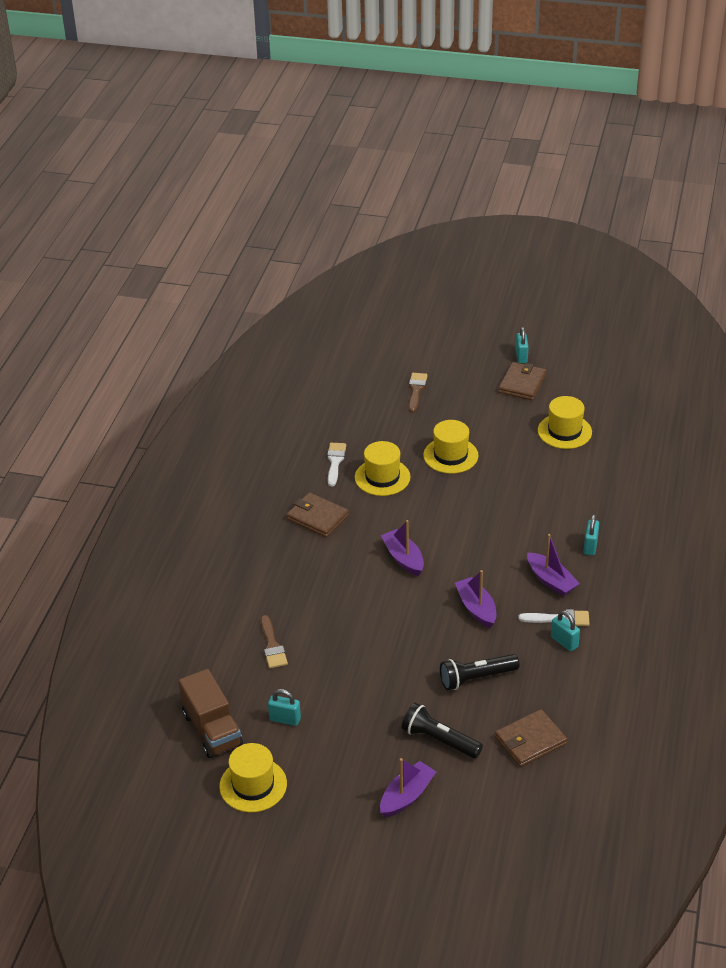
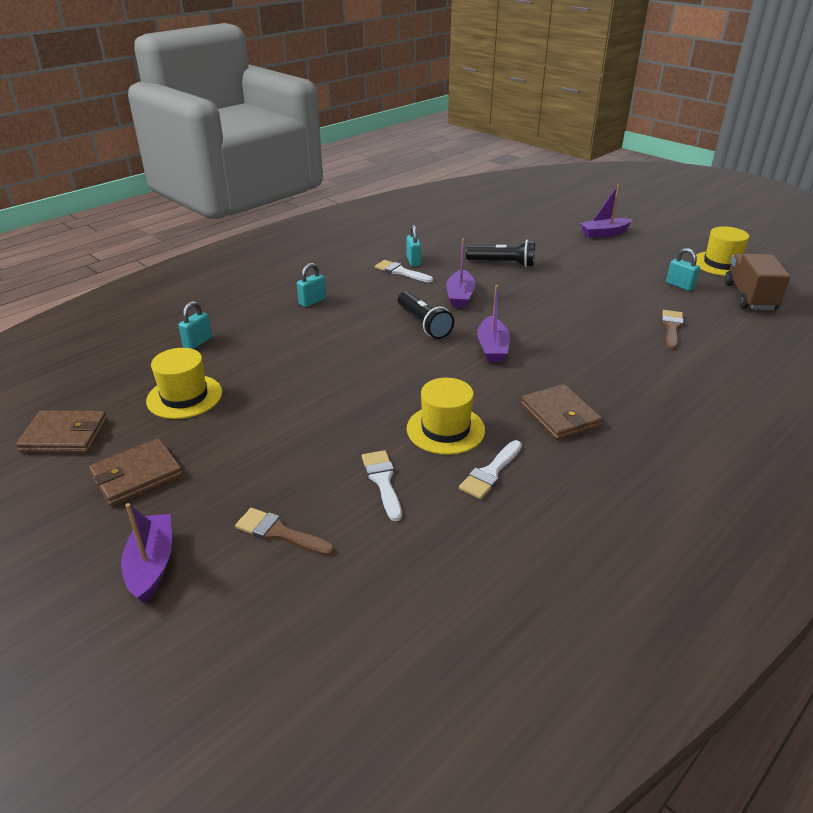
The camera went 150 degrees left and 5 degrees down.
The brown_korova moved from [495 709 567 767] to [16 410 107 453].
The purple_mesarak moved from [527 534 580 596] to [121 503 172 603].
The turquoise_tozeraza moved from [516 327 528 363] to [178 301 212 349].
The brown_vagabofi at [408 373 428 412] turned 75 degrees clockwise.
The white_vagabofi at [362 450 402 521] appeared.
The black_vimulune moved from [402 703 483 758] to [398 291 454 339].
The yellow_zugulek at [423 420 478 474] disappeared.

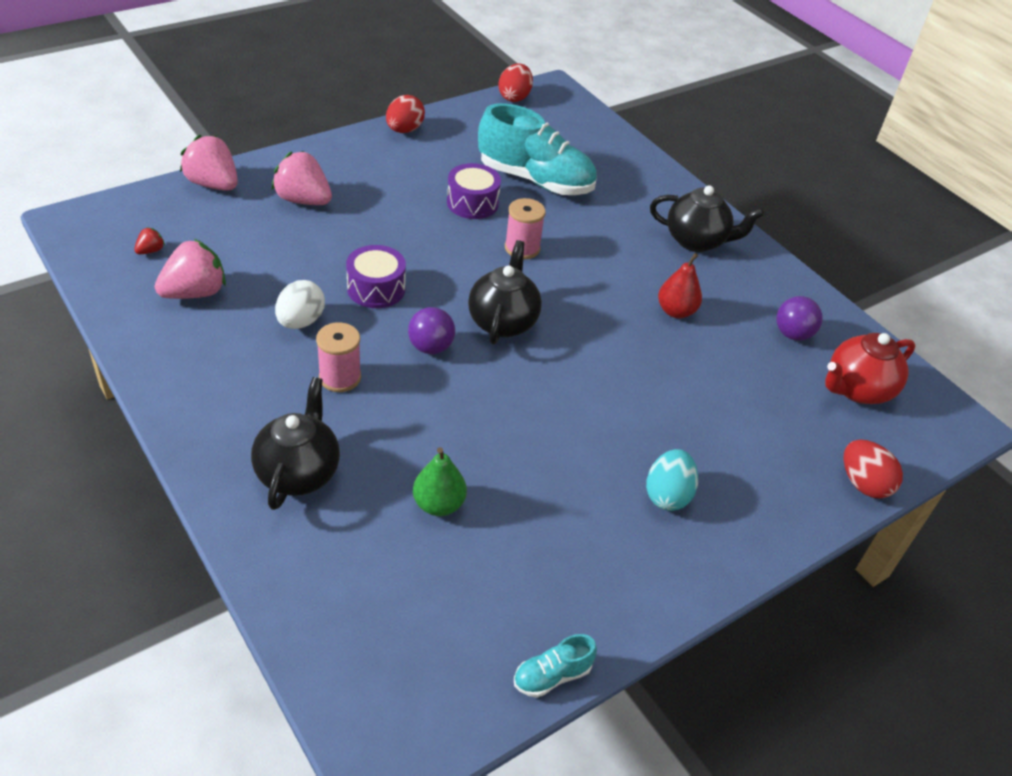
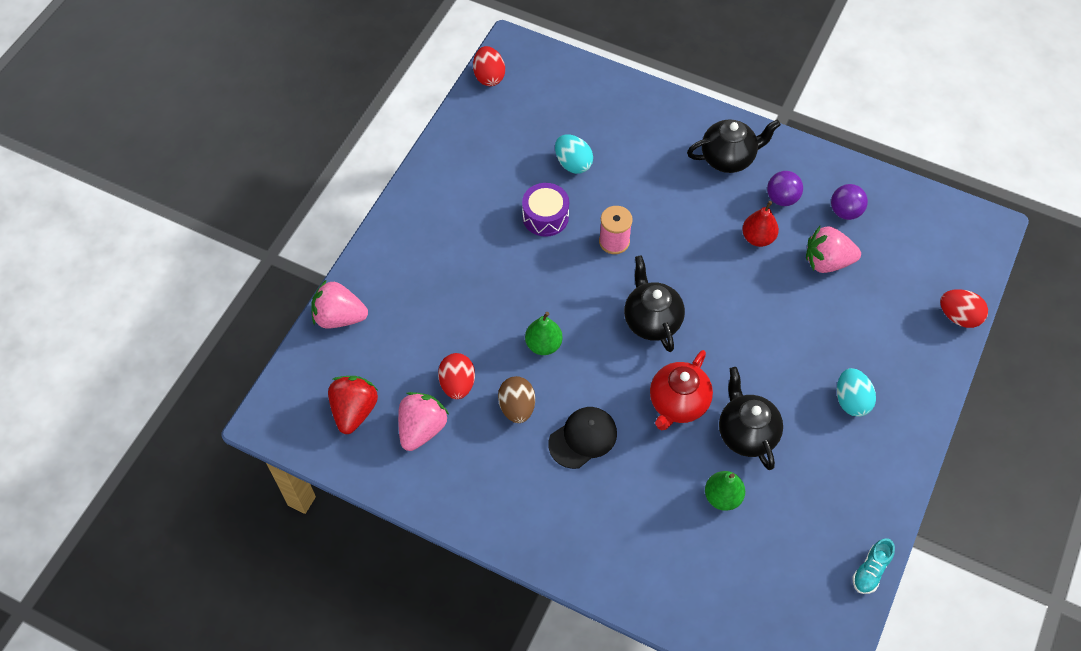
The camera went 25 degrees left and 15 degrees up.
The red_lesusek at [134 227 165 254] changed to 2.19 times the size.
The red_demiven moved from [386 95 425 133] to [438 353 475 399].
The white_demiven at [275 280 325 329] became the brown_demiven at [498 376 535 423].
The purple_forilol at [346 245 406 308] was replaced by the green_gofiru at [525 312 563 355].
The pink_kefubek at [316 322 361 392] was replaced by the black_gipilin at [548 407 617 469].
The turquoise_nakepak at [478 103 597 195] was replaced by the turquoise_demiven at [555 135 593 174].
The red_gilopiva moved from [825 333 915 404] to [650 350 713 430].
The black_gilopiva moved from [251 377 340 510] to [719 367 783 470].
The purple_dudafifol moved from [408 307 455 354] to [767 171 803 206].
The pink_lesusek moved from [272 151 332 205] to [806 226 861 273].

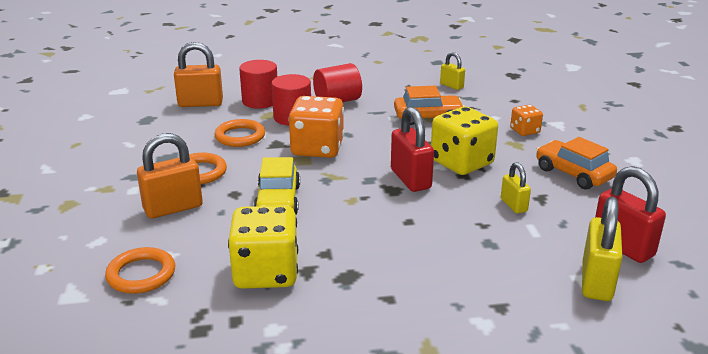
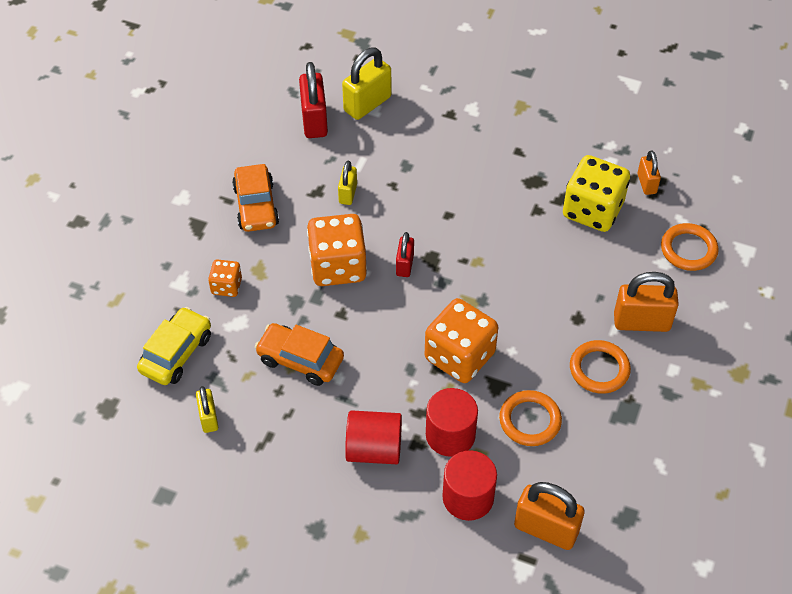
The camera went 150 degrees left and 25 degrees up.
The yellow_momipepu moved from [253 157 300 215] to [137 307 211 385].
The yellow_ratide at [431 107 498 175] became the orange_ratide at [307 214 367 286].
The red_tozeraza at [391 107 434 192] changed to 0.58 times the size.
The orange_tozeraza at [637 150 661 195] appeared.

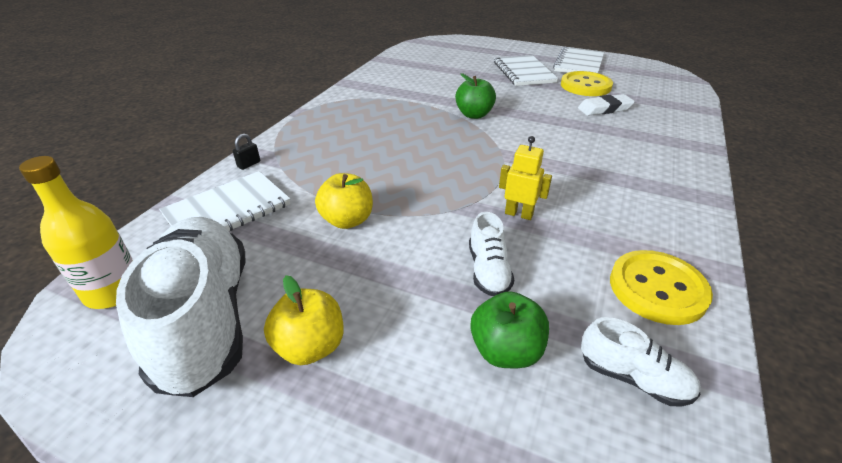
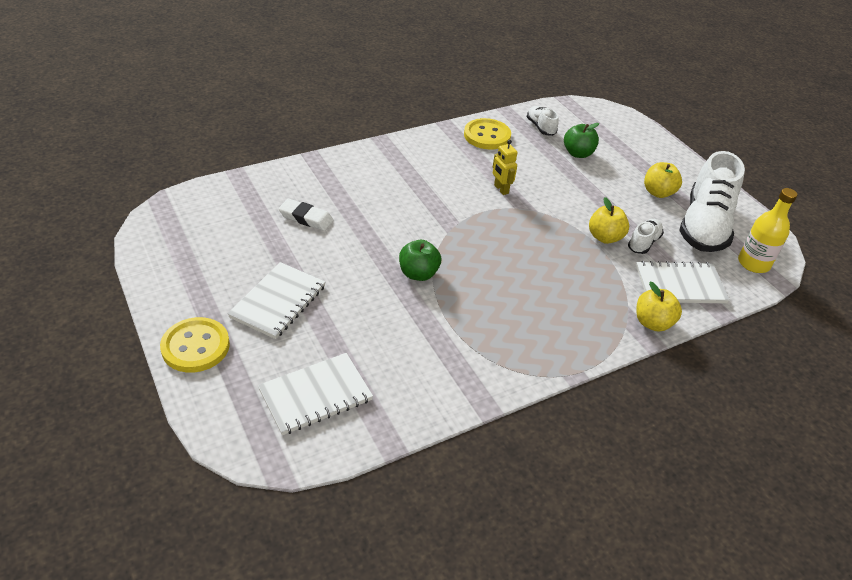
The camera went 145 degrees left and 5 degrees up.
The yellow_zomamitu moved from [561 71 613 96] to [160 317 230 372].
The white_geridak moved from [553 47 604 73] to [258 353 373 435].
The white_nakepak moved from [469 212 514 296] to [628 219 664 254].
The black_tozeraza at [233 134 260 170] was replaced by the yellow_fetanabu at [636 282 682 332].

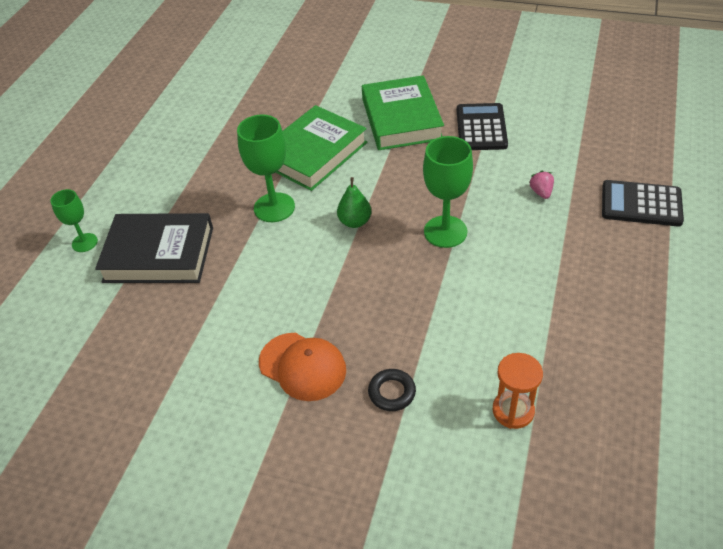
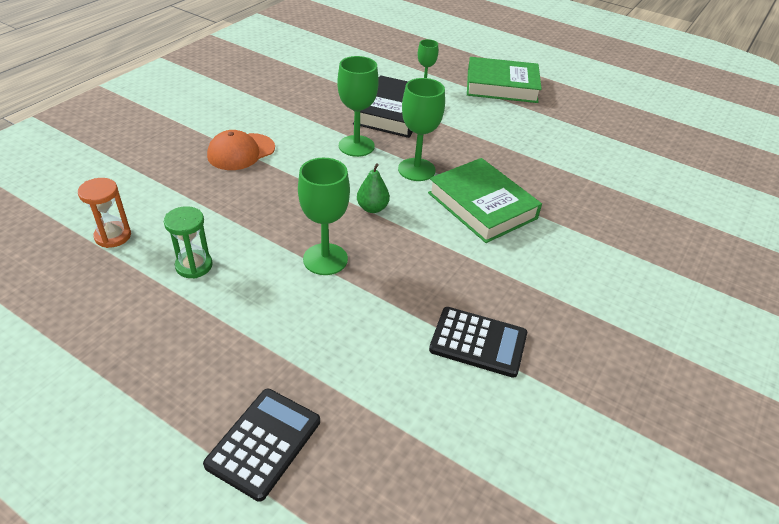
The camera went 100 degrees right and 5 degrees down.
The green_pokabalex at [164 206 213 279] appeared.
The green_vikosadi at [337 56 379 157] appeared.
The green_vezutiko moved from [362 75 444 150] to [467 57 542 103].
The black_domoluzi at [368 369 416 411] disappeared.
The pink_lesusek at [529 171 554 199] disappeared.

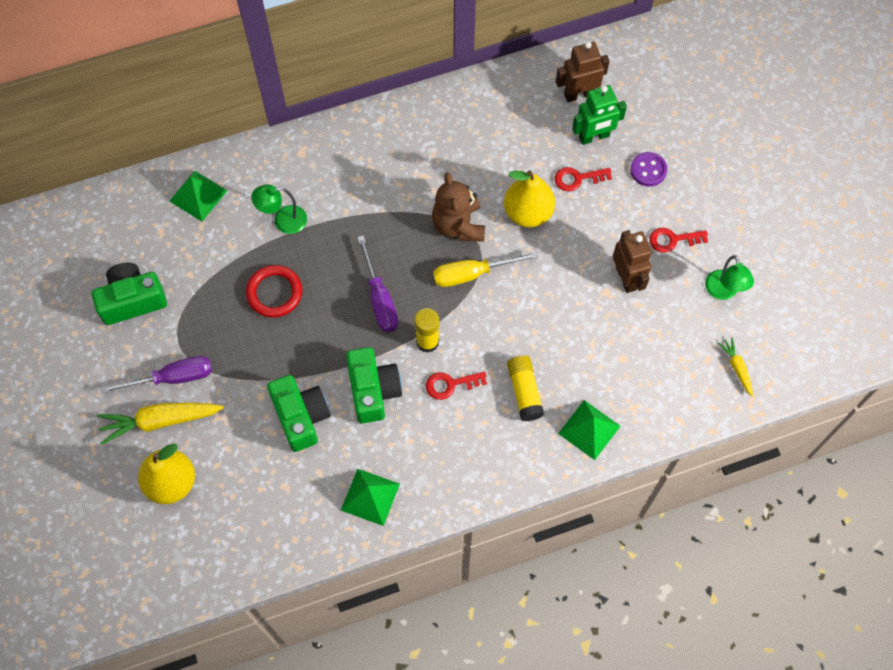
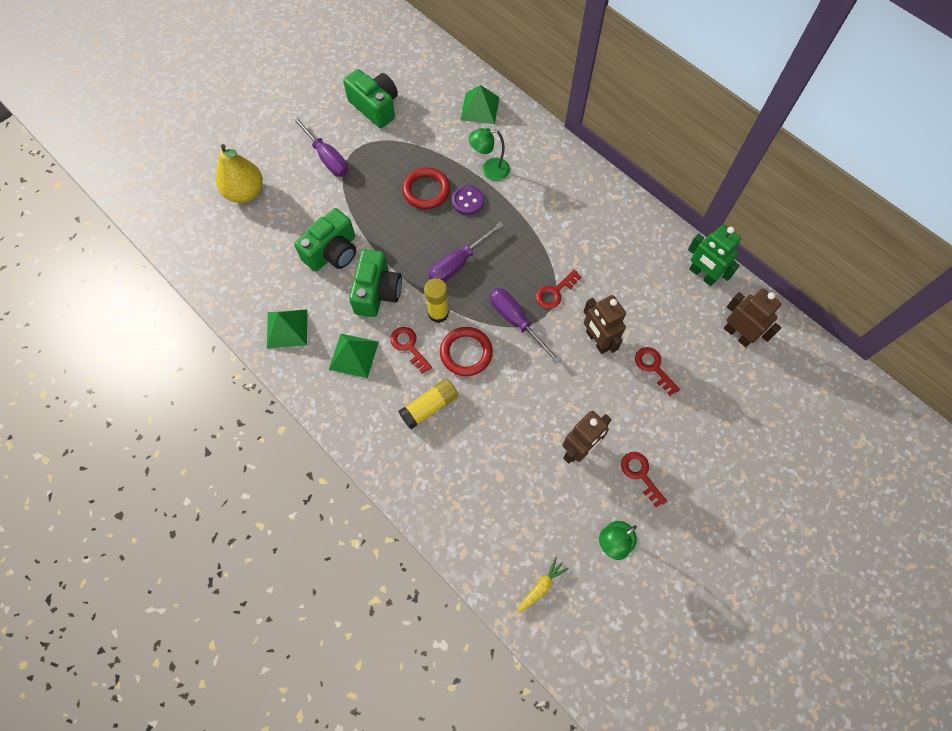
The camera went 65 degrees right and 0 degrees up.
The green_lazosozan moved from [558 400 620 460] to [329 334 379 378].
The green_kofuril at [346 347 402 424] turned 45 degrees counterclockwise.
The red_domoluzi at [440 327 493 376] appeared.
The purple_zomamitu moved from [630 152 667 186] to [452 185 484 215].
The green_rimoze at [251 184 307 234] turned 60 degrees counterclockwise.
The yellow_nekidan at [433 252 538 287] became the purple_nekidan at [490 288 561 363].
The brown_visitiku at [432 172 485 242] was replaced by the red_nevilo at [536 269 582 309].
The yellow_gofiru at [504 170 555 227] was replaced by the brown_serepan at [583 295 626 354].
The green_serepan moved from [572 85 627 145] to [688 225 741 286].
The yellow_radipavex at [97 403 224 445] disappeared.

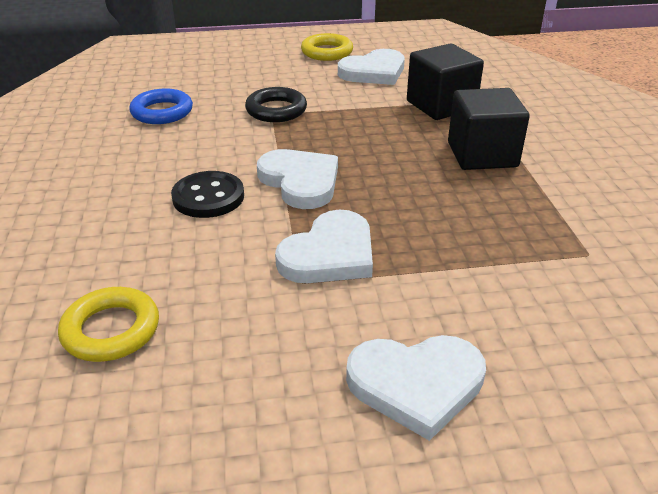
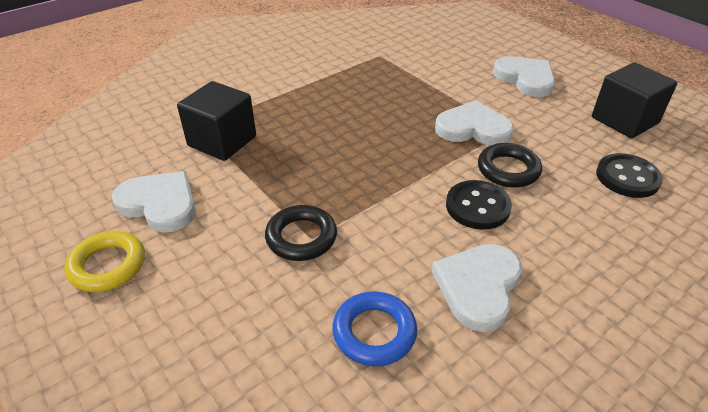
The camera went 120 degrees left and 5 degrees up.
The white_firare moved from [257 149 338 209] to [432 244 522 332].
The black_domoluzi at [478 143 542 188] appeared.
The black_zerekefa moved from [448 88 530 170] to [592 62 677 138].
The yellow_domoluzi at [58 287 159 362] was replaced by the black_zomamitu at [596 153 663 198].

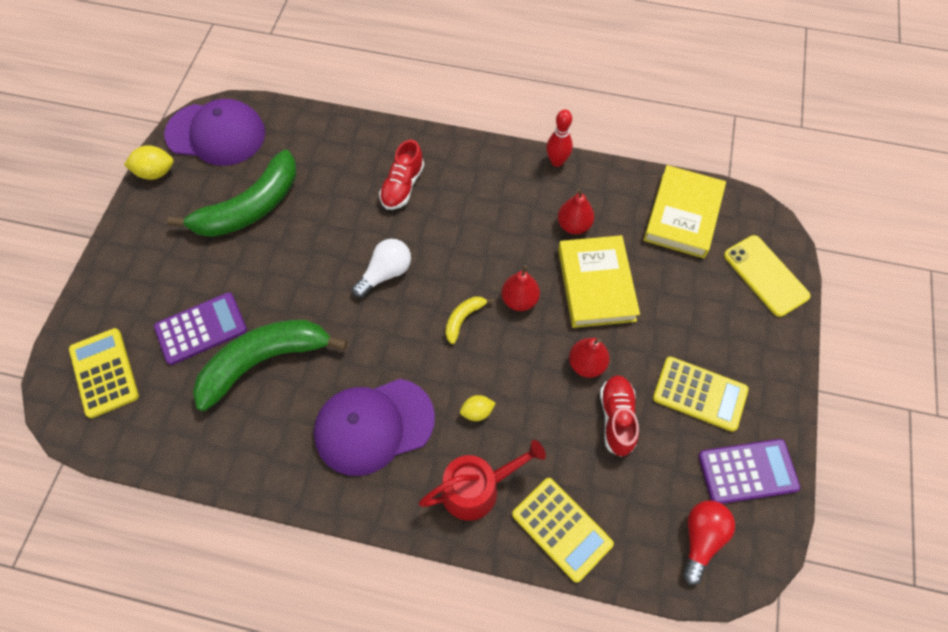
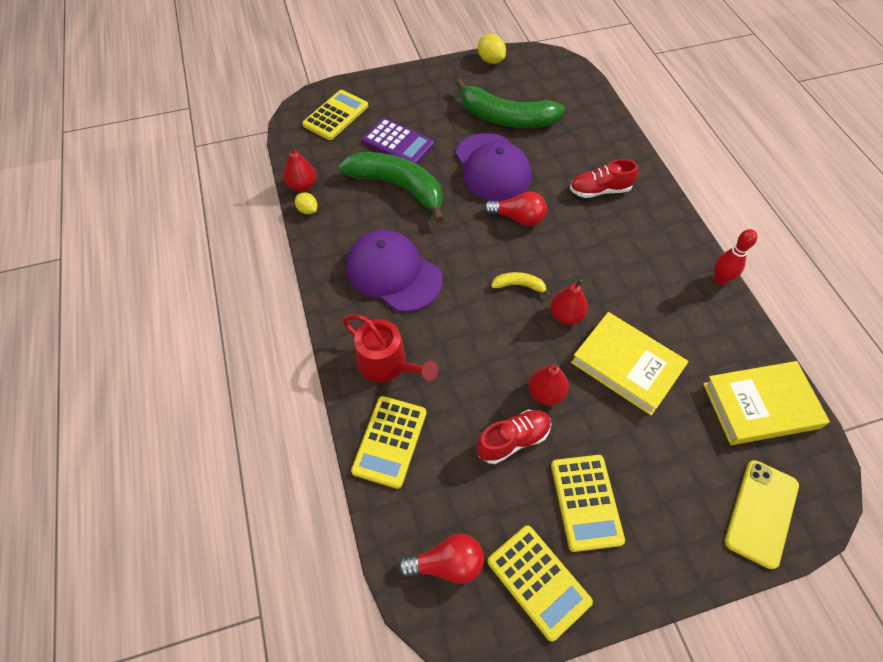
The camera went 60 degrees right and 5 degrees down.
The red_gofiru moved from [558 189 594 234] to [283 143 316 192].
The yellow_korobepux moved from [460 395 496 421] to [295 192 317 214].
The purple_gipilin moved from [164 99 265 166] to [455 133 531 201].
The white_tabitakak at [352 239 411 298] became the red_tabitakak at [484 192 547 226].
The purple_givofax at [698 439 800 504] became the yellow_givofax at [487 525 593 642].
The yellow_vezutiko at [558 235 640 328] turned 75 degrees clockwise.

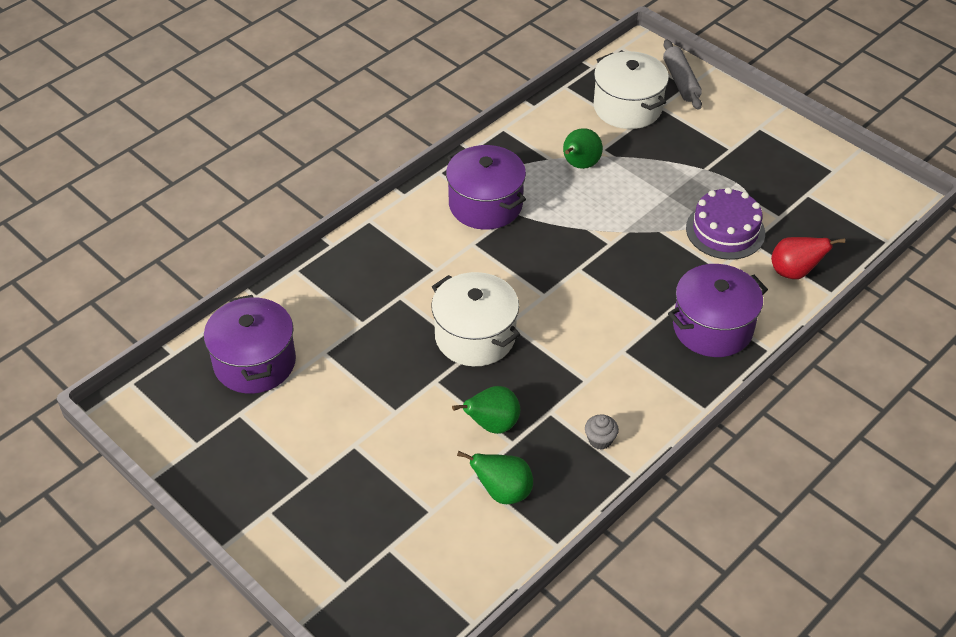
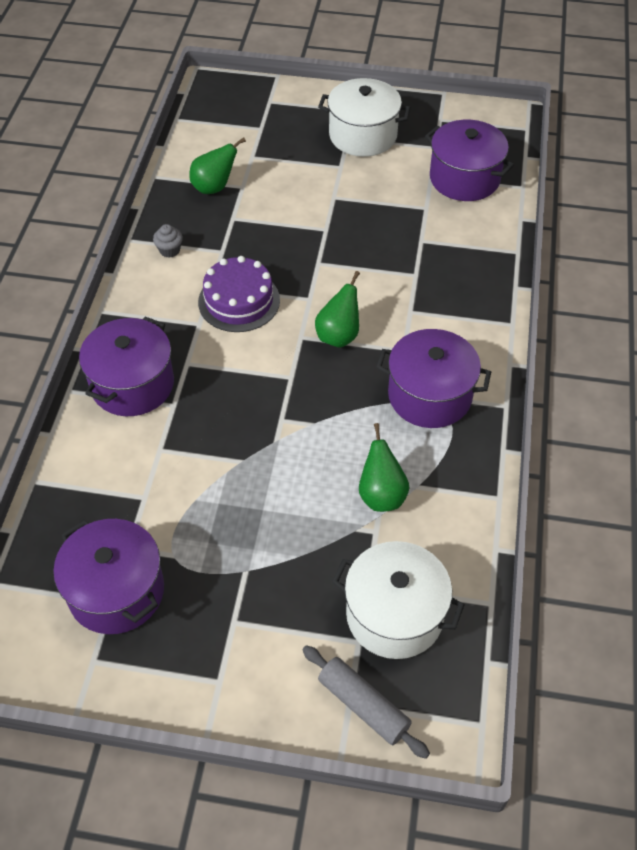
The camera went 145 degrees right and 5 degrees up.
The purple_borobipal at [53 519 164 634] appeared.
The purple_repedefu moved from [686 187 765 260] to [198 256 280 332].
The green_gofiru moved from [452 386 520 434] to [315 271 360 348].
The white_borobipal moved from [431 272 520 366] to [318 78 411 157].
The red_gofiru at [771 237 845 279] disappeared.

